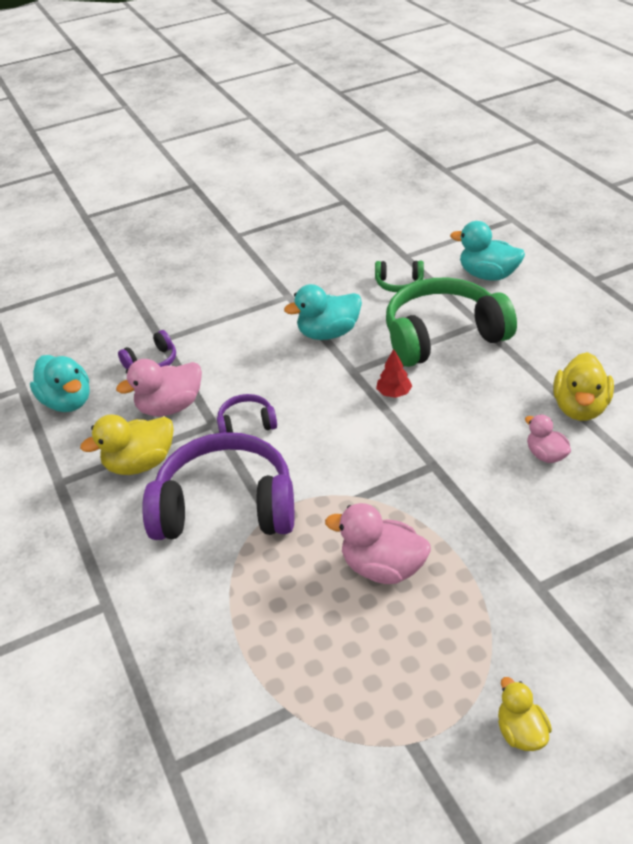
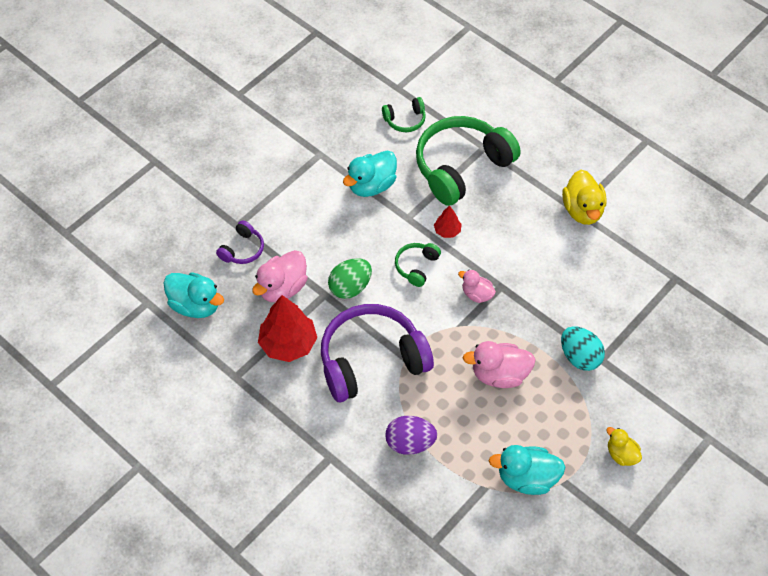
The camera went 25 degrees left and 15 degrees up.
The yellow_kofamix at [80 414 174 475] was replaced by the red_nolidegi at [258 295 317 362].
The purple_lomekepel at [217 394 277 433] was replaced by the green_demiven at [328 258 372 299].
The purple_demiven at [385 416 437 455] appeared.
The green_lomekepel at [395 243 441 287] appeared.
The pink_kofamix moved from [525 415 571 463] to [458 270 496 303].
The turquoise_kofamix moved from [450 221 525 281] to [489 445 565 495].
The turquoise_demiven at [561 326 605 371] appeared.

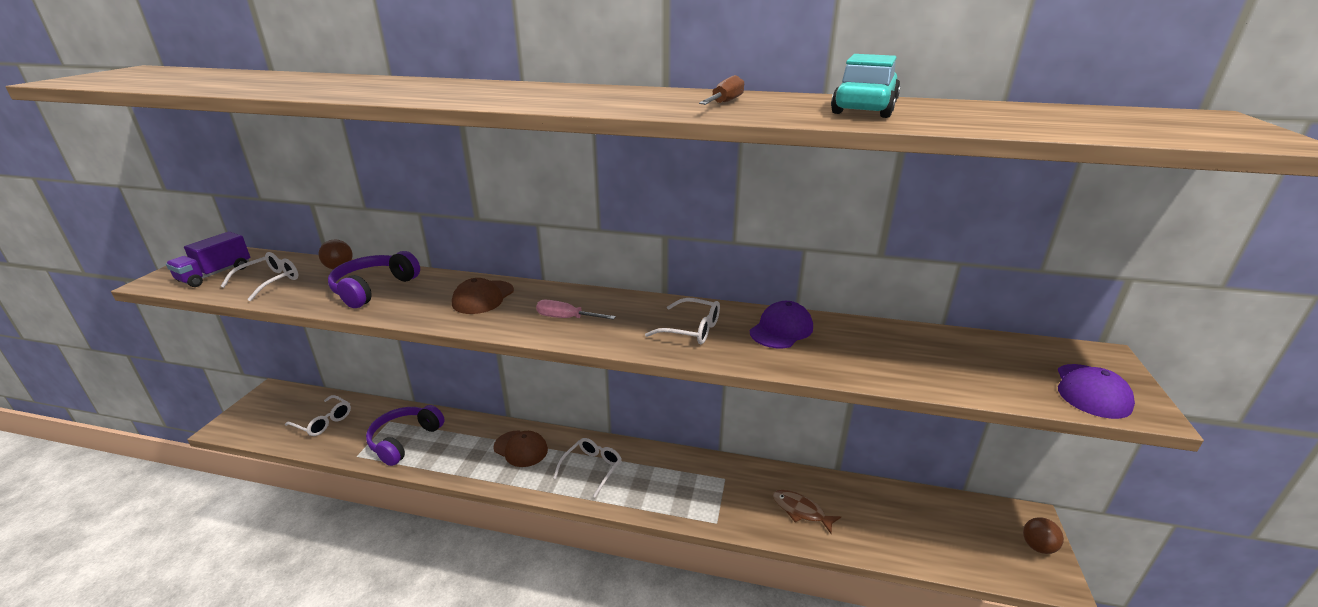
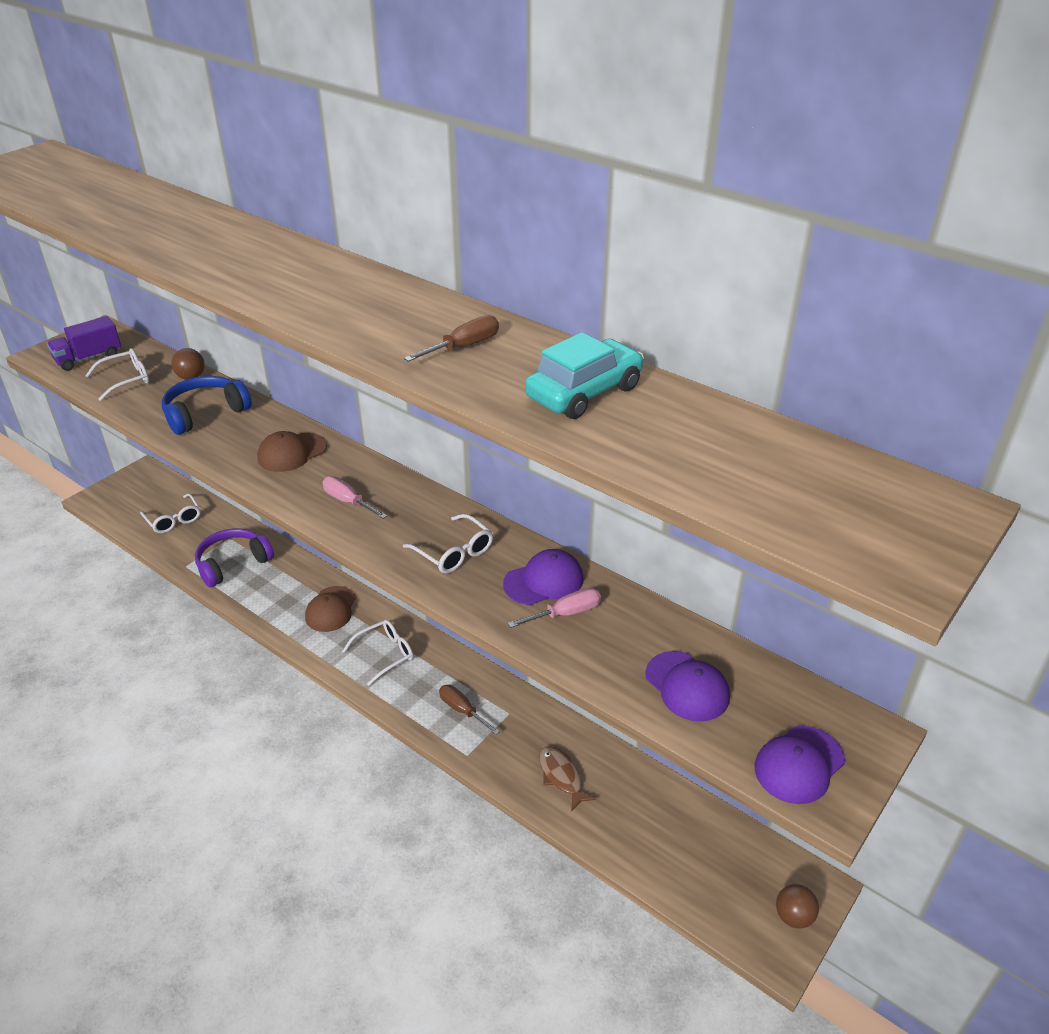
The camera went 25 degrees right and 10 degrees up.
The purple_lomekepel at [328 251 420 308] became the blue_lomekepel at [162 376 252 435].
The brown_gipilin at [493 431 548 467] turned 45 degrees clockwise.
The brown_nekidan at [439 685 500 735] appeared.
The pink_nekidan at [508 588 601 628] appeared.
The purple_gipilin at [645 651 730 721] appeared.

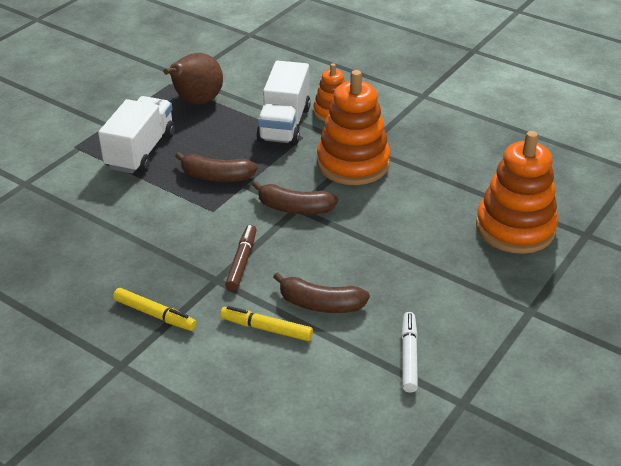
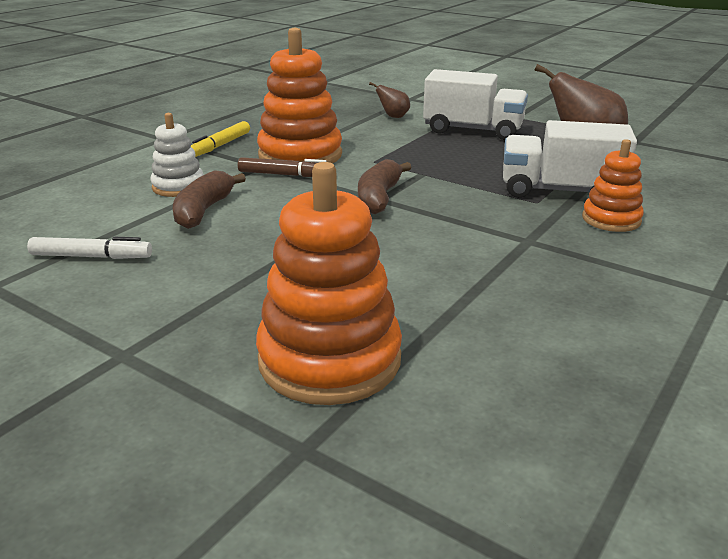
The camera went 90 degrees right and 10 degrees down.
The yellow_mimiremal at [220 306 313 341] was replaced by the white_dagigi at [150 113 204 197].
The orange_dagigi moved from [317 70 390 185] to [257 28 342 163].
The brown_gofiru at [369 82 410 118] appeared.
The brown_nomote at [175 152 258 182] disappeared.

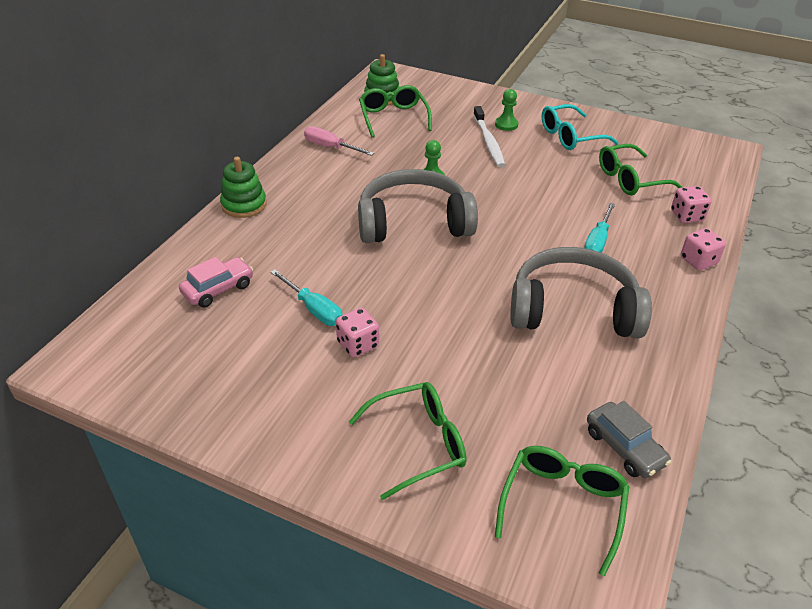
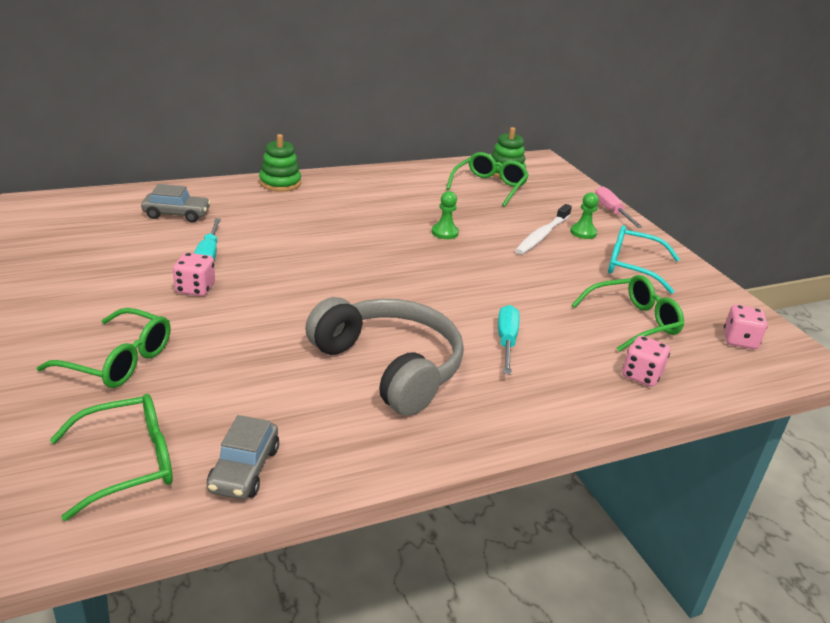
The camera went 40 degrees right and 10 degrees down.
The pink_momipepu at [179 257 253 307] became the grey_momipepu at [141 184 211 222].
The turquoise_nekidan at [584 203 615 253] turned 120 degrees clockwise.
The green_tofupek at [599 144 683 195] turned 135 degrees clockwise.
The pink_nekidan moved from [304 126 374 156] to [595 186 642 228].
The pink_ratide moved from [681 228 726 270] to [724 305 767 349].
The grey_lomekepel at [358 169 478 243] disappeared.

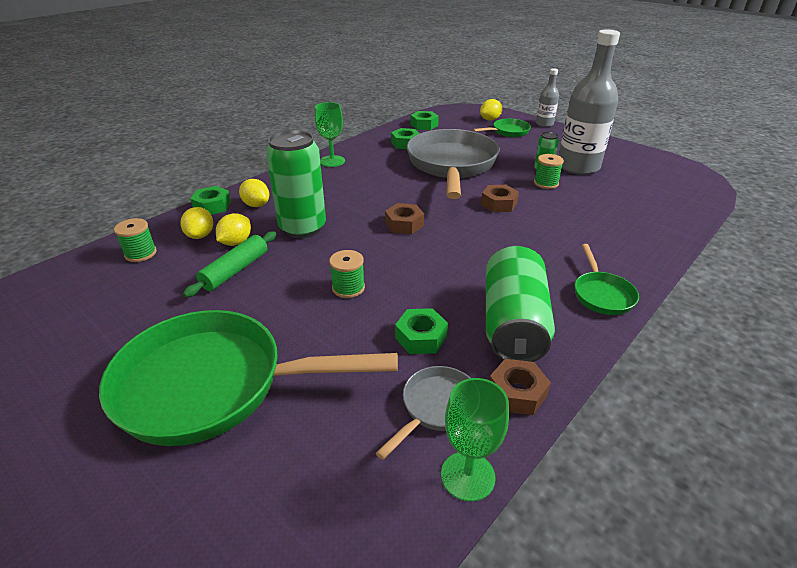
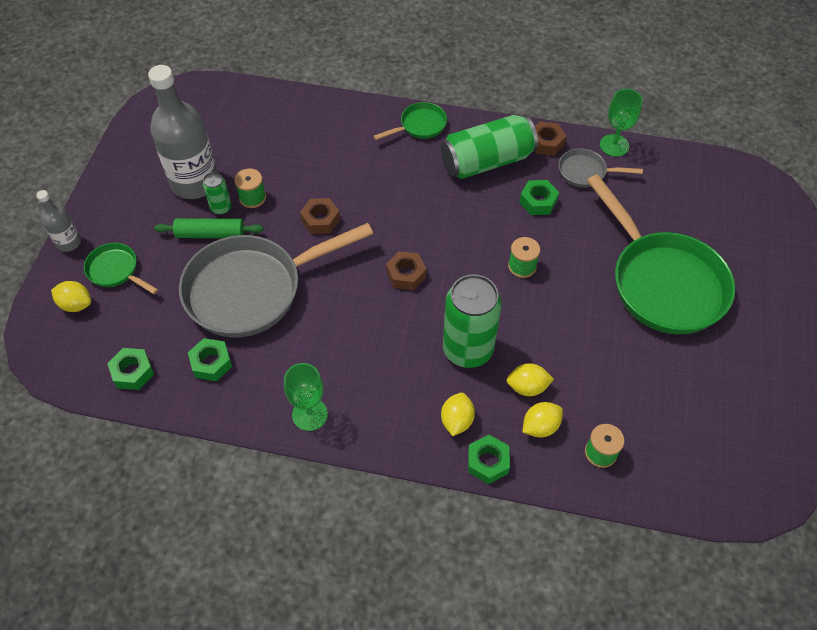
The camera went 120 degrees left and 20 degrees up.
The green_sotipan moved from [183 231 276 298] to [154 218 263 238].

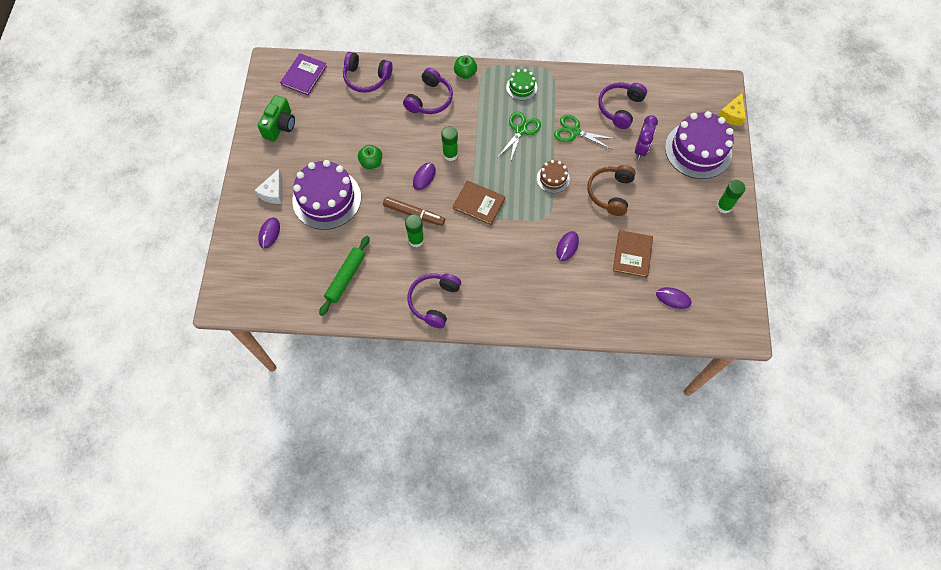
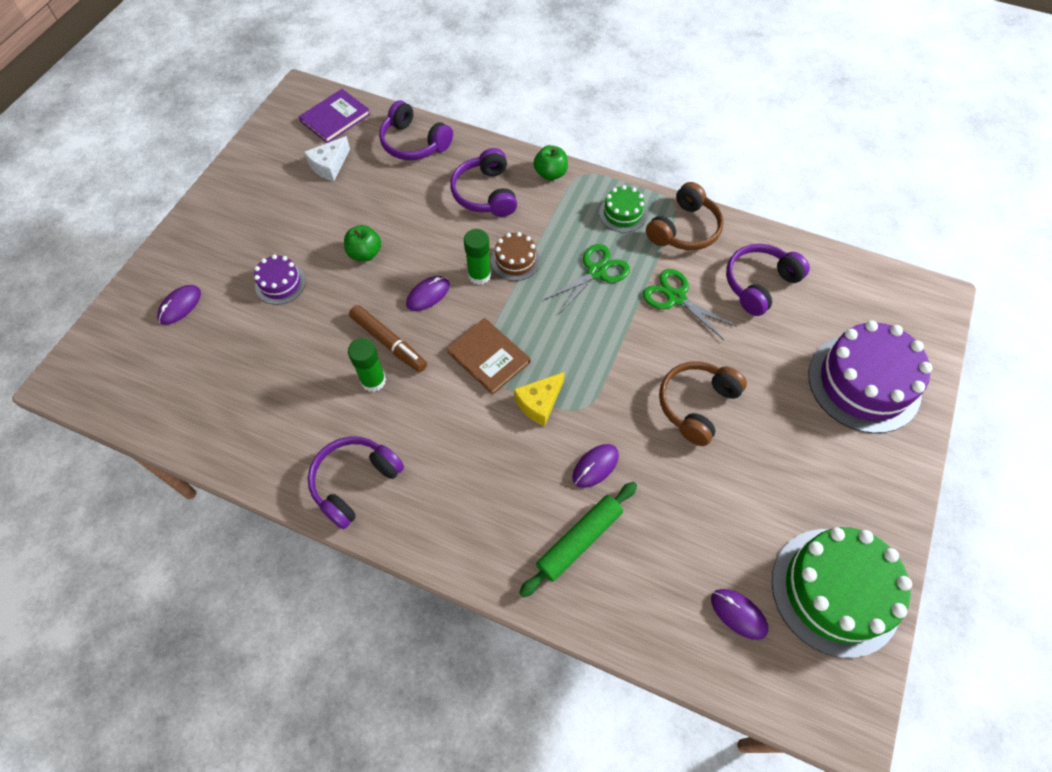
The camera went 20 degrees right and 5 degrees down.
The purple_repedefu at [292 160 361 230] changed to 0.49 times the size.
The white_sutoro moved from [254 169 282 204] to [304 136 350 181].
The purple_lomekepel at [403 68 453 114] turned 120 degrees clockwise.
The brown_repedefu moved from [537 160 570 193] to [491 232 540 281].
The yellow_sutoro moved from [718 93 746 126] to [514 372 565 426].
The green_sotipan moved from [319 236 370 316] to [519 482 637 598].
The brown_lomekepel at [646 182 724 250] appeared.
The green_repedefu at [772 527 912 658] appeared.
The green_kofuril at [258 95 295 141] disappeared.
The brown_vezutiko at [613 230 653 278] disappeared.
The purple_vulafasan at [635 115 658 159] disappeared.
The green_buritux at [716 180 745 214] disappeared.

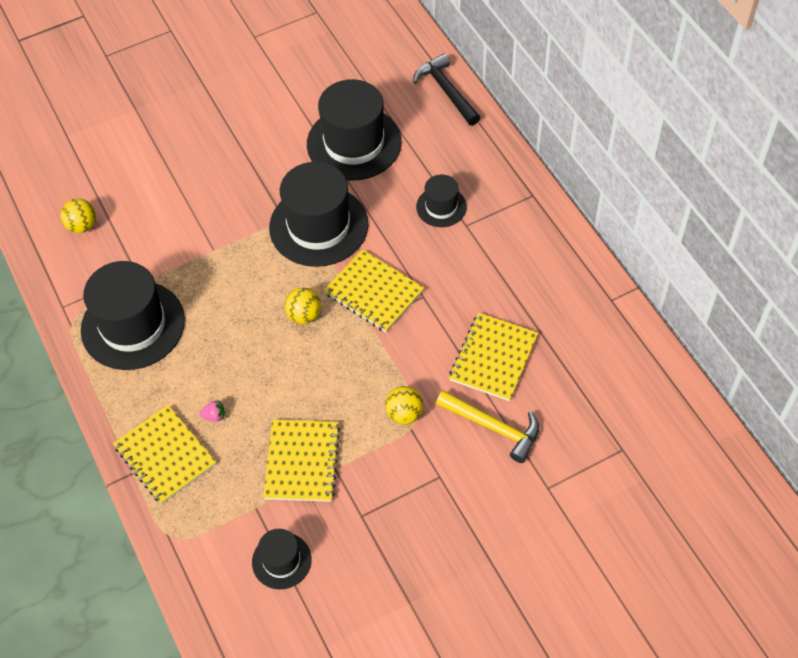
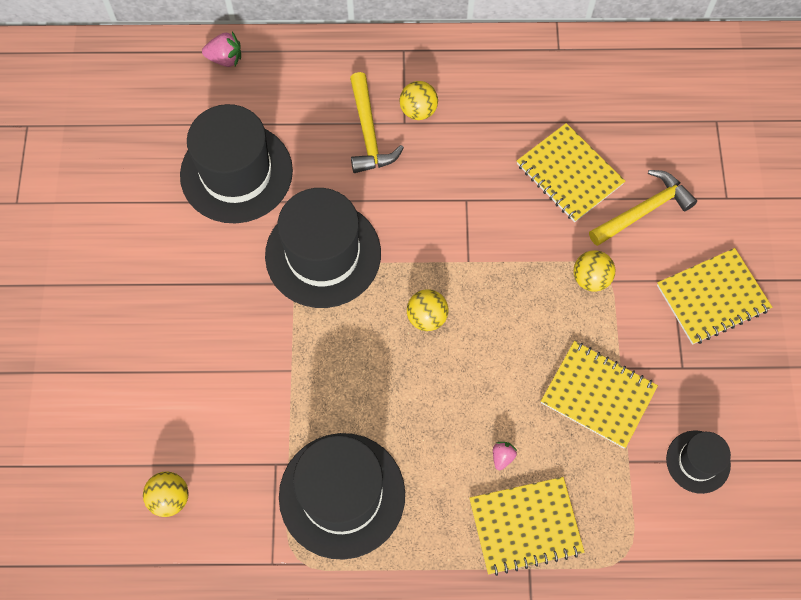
The camera went 65 degrees left and 10 degrees up.
The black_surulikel at [413 53 481 126] was replaced by the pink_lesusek at [202 32 241 67].
The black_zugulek at [416 175 467 227] was replaced by the yellow_surulikel at [350 72 404 173].
The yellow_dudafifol at [400 81 438 120] appeared.
The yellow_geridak moved from [324 249 424 332] to [657 248 772 345].

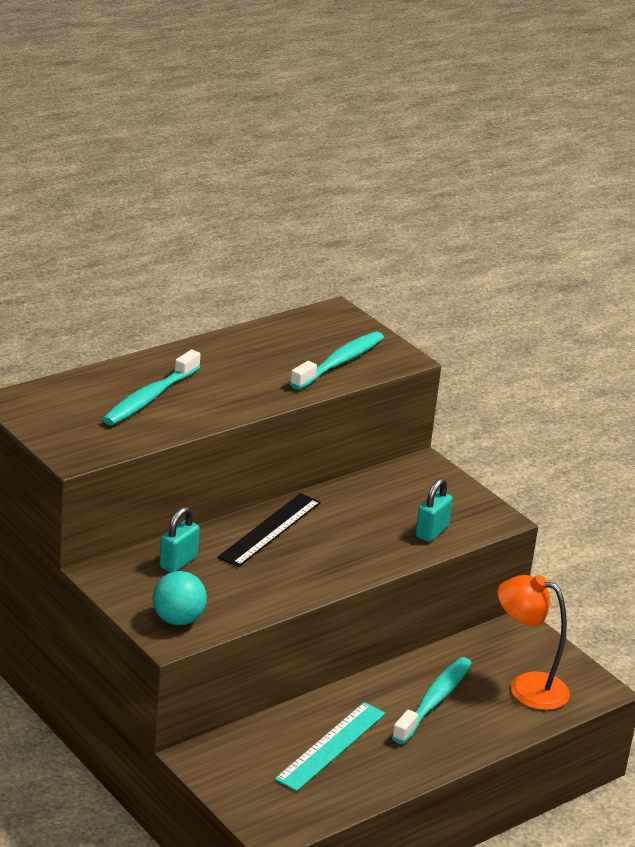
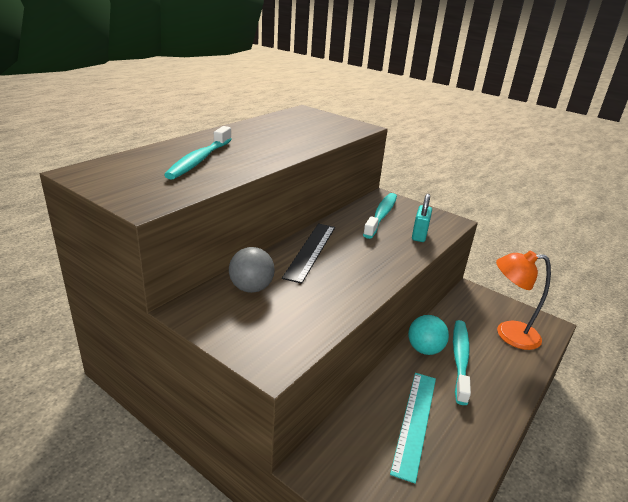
The camera went 15 degrees left and 0 degrees up.
The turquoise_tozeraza at [159 507 200 572] was replaced by the grey_dudafifol at [229 247 275 293].
The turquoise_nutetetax moved from [290 331 384 390] to [363 193 397 239].
The turquoise_dudafifol moved from [152 571 207 625] to [408 315 449 355].

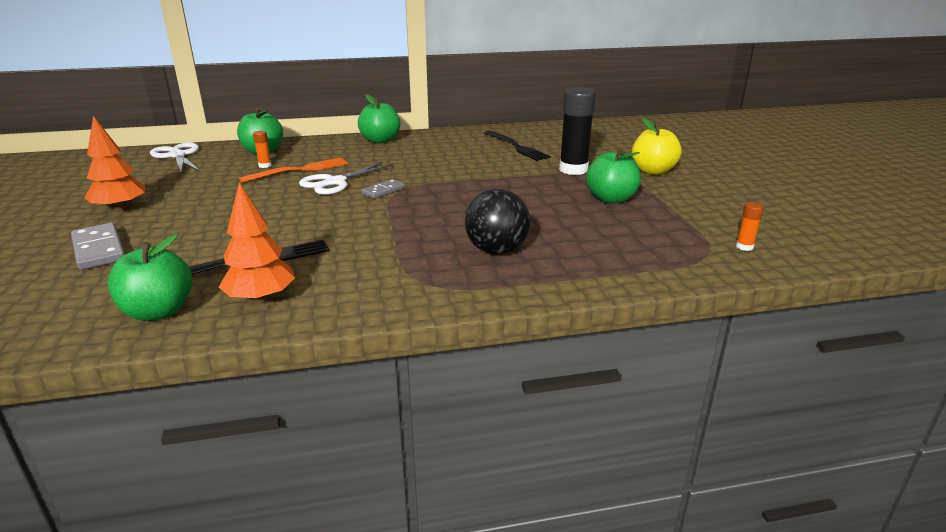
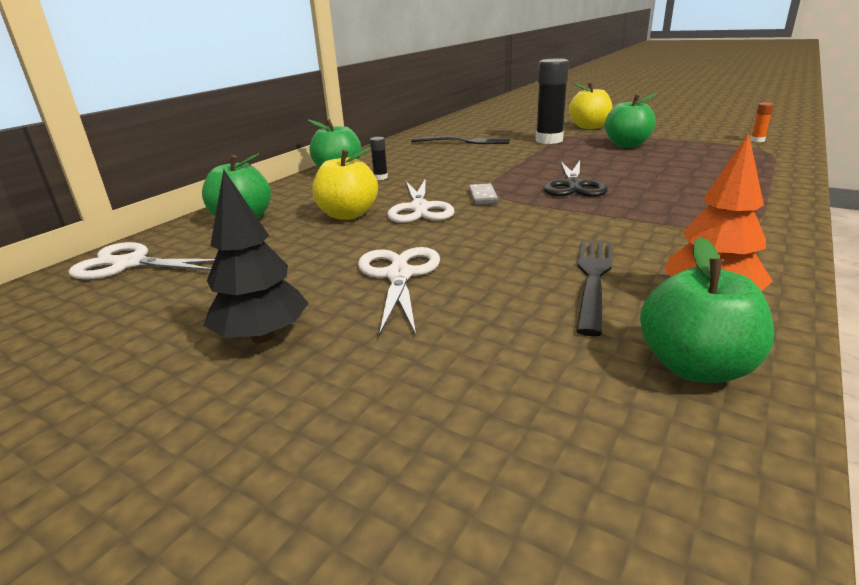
The camera went 45 degrees left and 0 degrees up.
The orange_nolidegi at [84 116 145 212] became the black_nolidegi at [203 169 309 343].
The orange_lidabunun at [239 157 348 183] was replaced by the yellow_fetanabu at [312 148 378 220].
The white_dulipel at [358 247 440 336] appeared.
The black_buritux at [370 137 388 180] appeared.
The black_dulipel at [543 161 608 197] appeared.
The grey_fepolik at [71 223 125 270] disappeared.
The orange_buritux at [253 131 272 168] disappeared.
The black_dudafifol at [465 189 530 255] disappeared.

